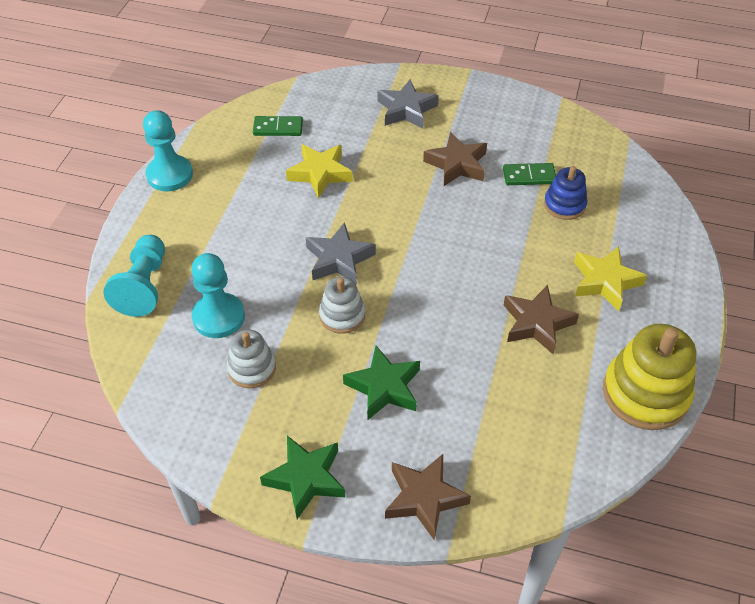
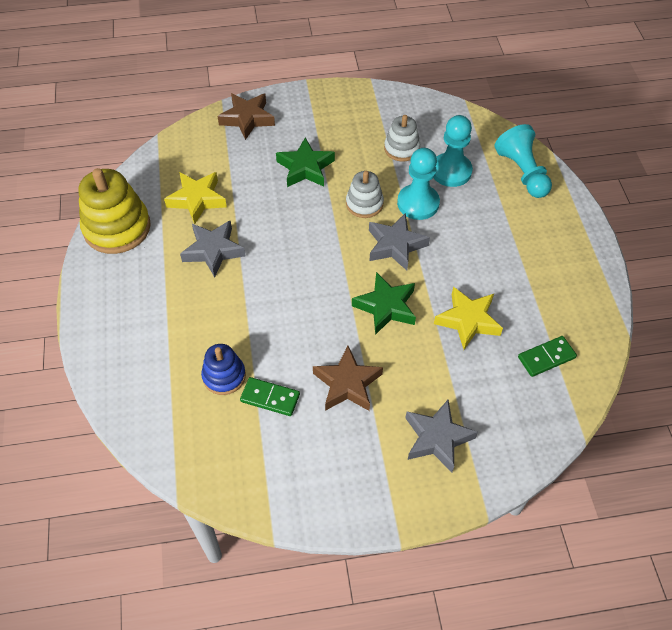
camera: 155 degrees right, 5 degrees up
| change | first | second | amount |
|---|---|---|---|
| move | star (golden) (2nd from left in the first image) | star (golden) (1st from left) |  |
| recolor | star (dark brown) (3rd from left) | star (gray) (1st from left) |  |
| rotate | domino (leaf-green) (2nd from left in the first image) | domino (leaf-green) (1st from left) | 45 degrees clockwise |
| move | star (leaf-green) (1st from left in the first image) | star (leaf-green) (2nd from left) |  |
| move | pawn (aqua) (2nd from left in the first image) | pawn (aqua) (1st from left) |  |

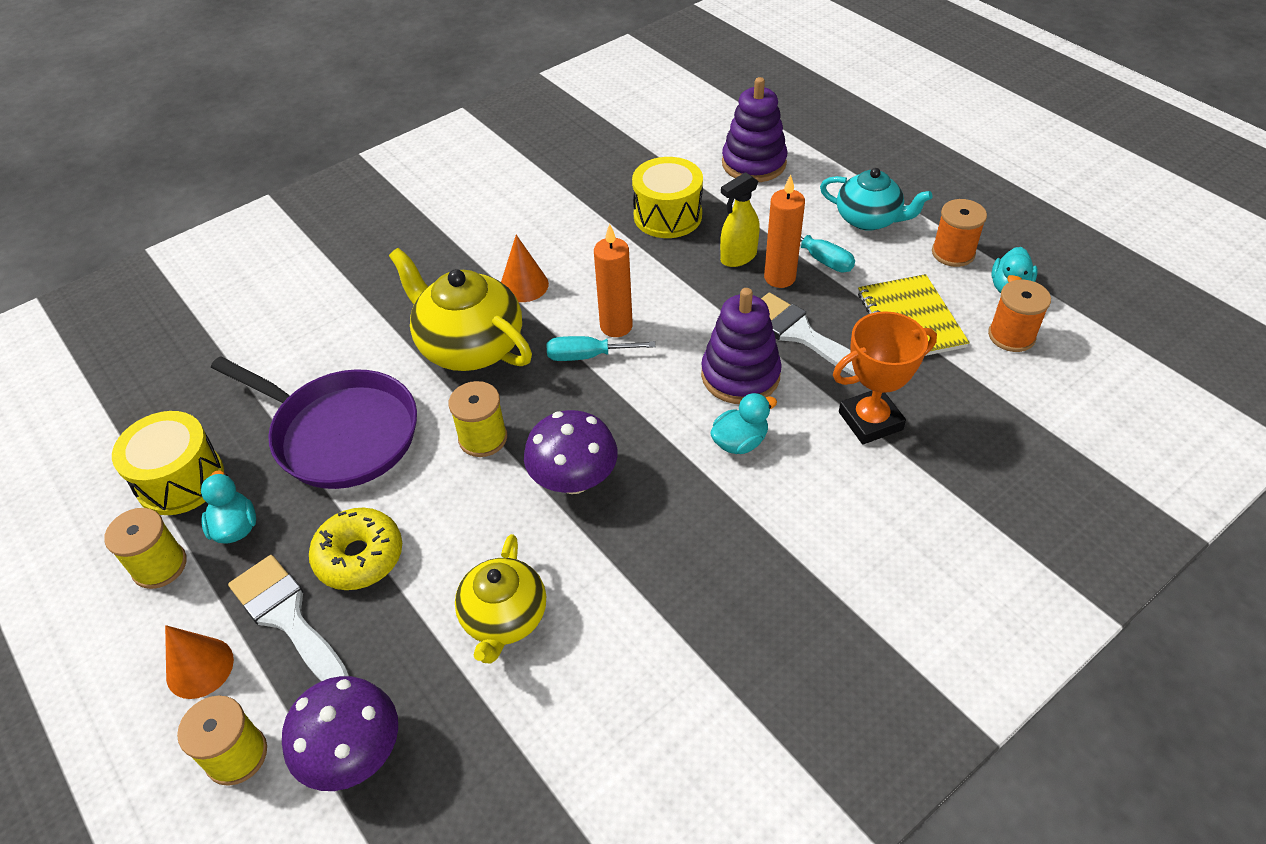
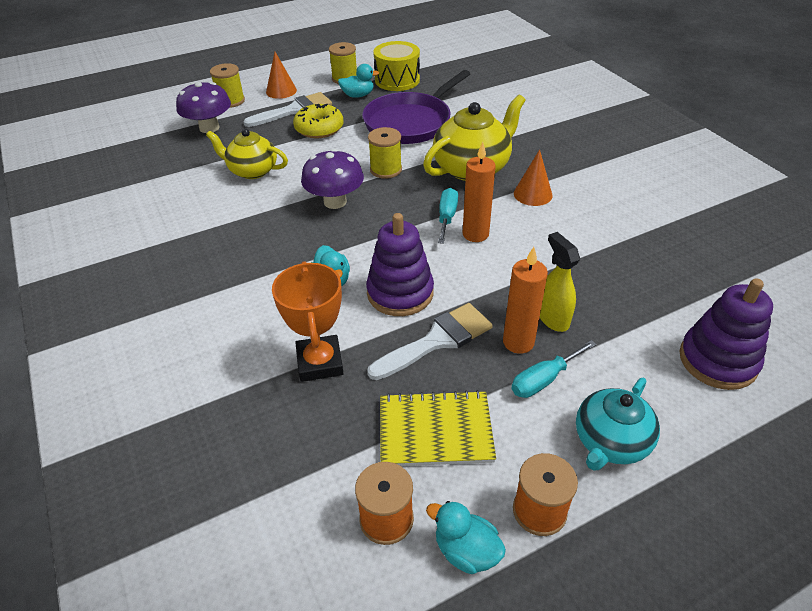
camera: 100 degrees right, 5 degrees down
| change | first | second | amount |
|---|---|---|---|
| delete | drum (golden) (2nd from left) |  |  |

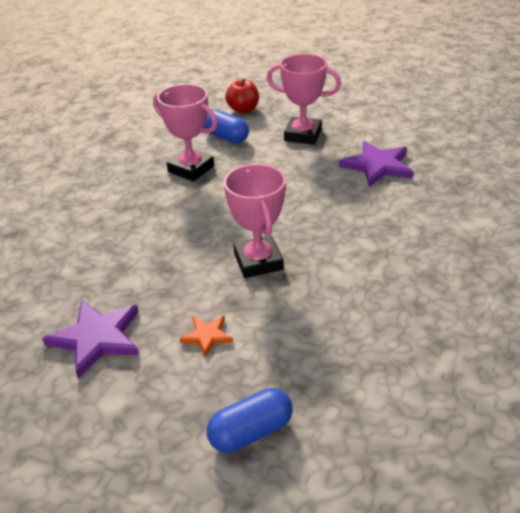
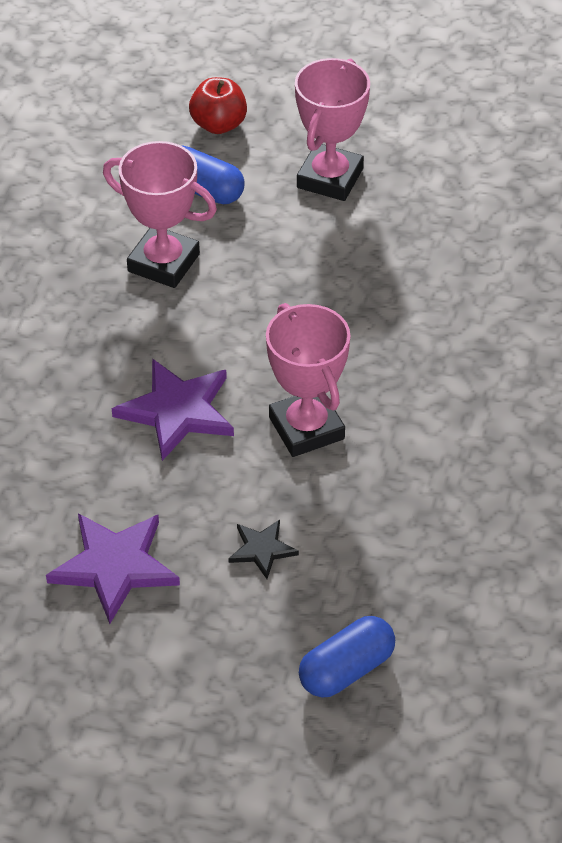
camera: 10 degrees left, 10 degrees up
| change | first | second | amount |
|---|---|---|---|
| move | star (purple) (2nd from left) |  |  |
| recolor | star (orange-coloured) | star (jet-black) |  |
| rotate | prize cup (rose-pink) (3rd from left) |  | 75 degrees counterclockwise |

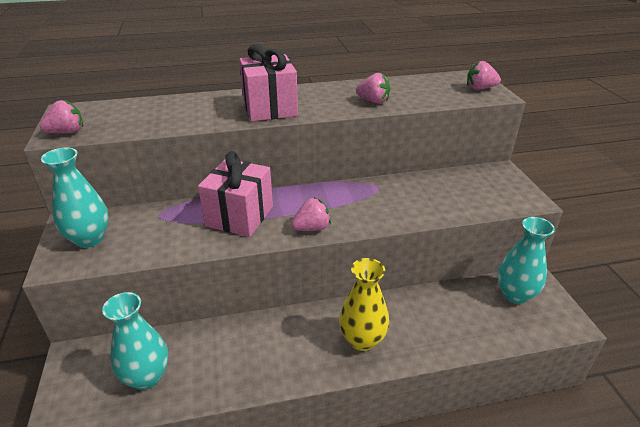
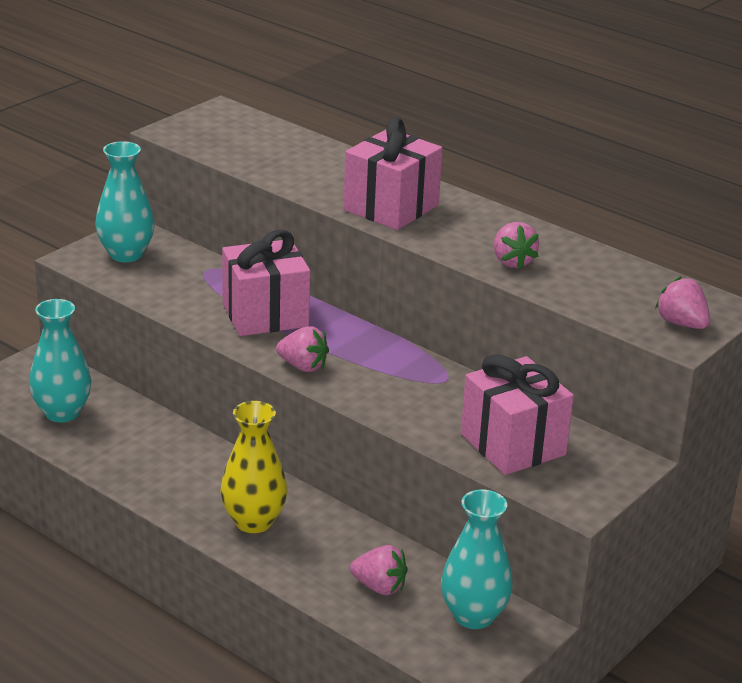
camera: 50 degrees right, 5 degrees down
| change | first | second | amount |
|---|---|---|---|
| move | strawberry (rose-pink) (1st from left in the first image) | strawberry (rose-pink) (2nd from left) |  |
| insert |  | gift (rose-pink) (3rd from left) |  |

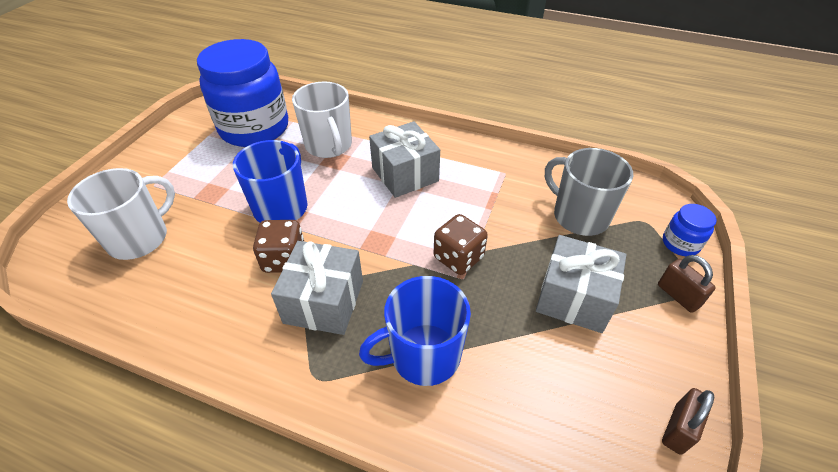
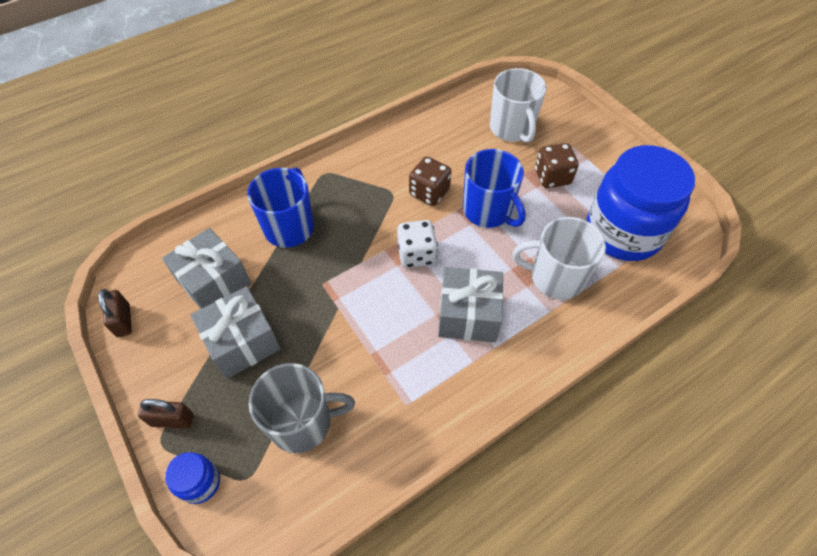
camera: 125 degrees right, 10 degrees up
| change | first | second | amount |
|---|---|---|---|
| move | gift (gray) (1st from left) |  |  |
| insert |  | dice (white) |  |
| move | dice (dark brown) (2nd from left) |  |  |

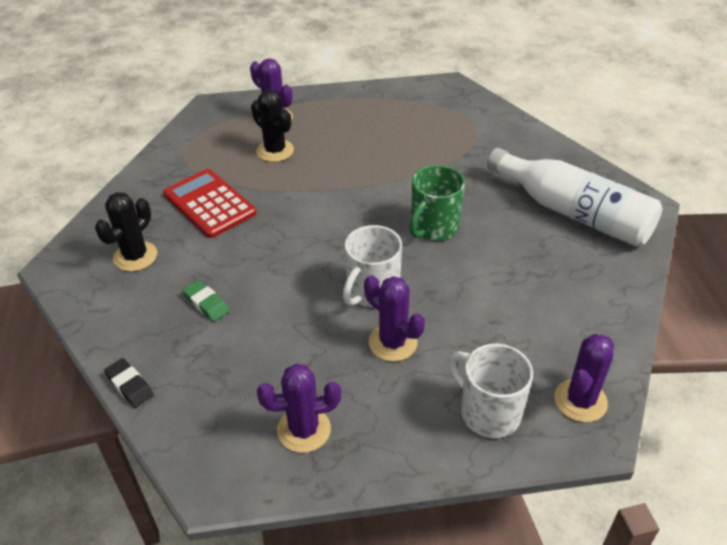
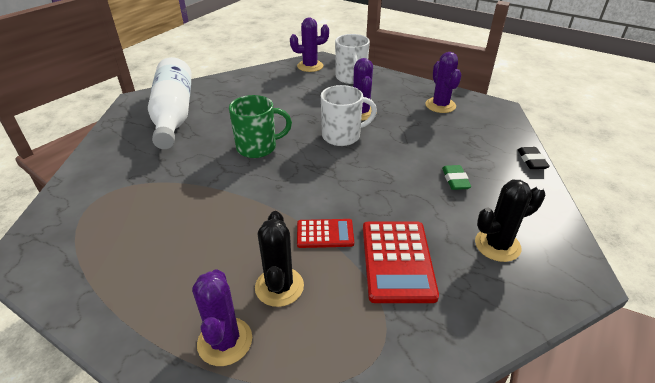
camera: 140 degrees left, 5 degrees down
| change | first | second | amount |
|---|---|---|---|
| insert |  | adding machine (scarlet) (1st from left) |  |
| rotate | prickly plant (purple) (2nd from left in the first image) | prickly plant (purple) (4th from left) | 45 degrees clockwise |

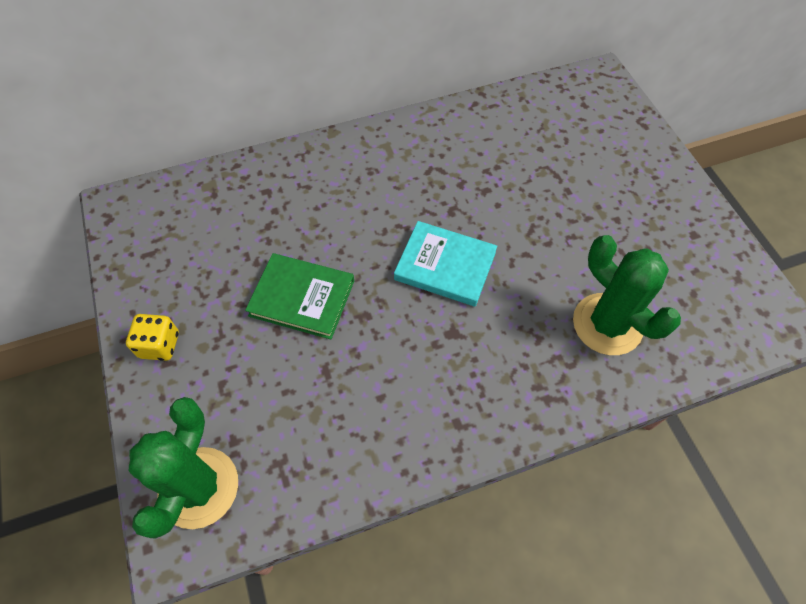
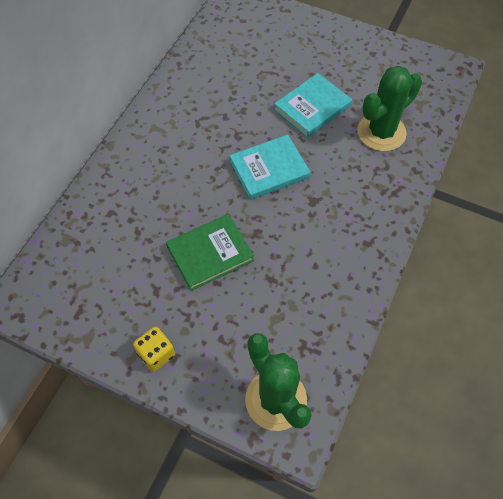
camera: 45 degrees left, 0 degrees up
| change | first | second | amount |
|---|---|---|---|
| insert |  | hardback (aqua) (2nd from left) |  |
| rotate | prickly plant (leaf-green) (2nd from left) |  | 45 degrees counterclockwise |

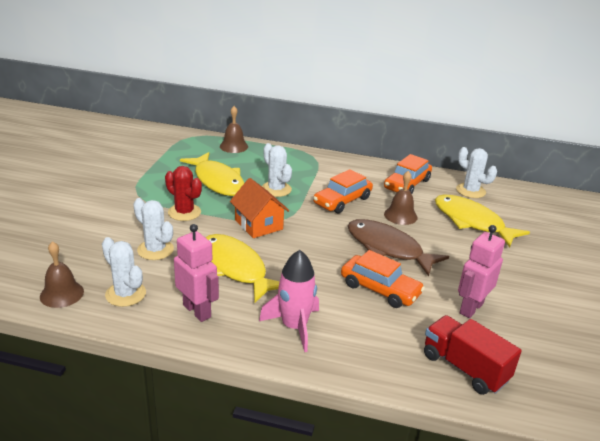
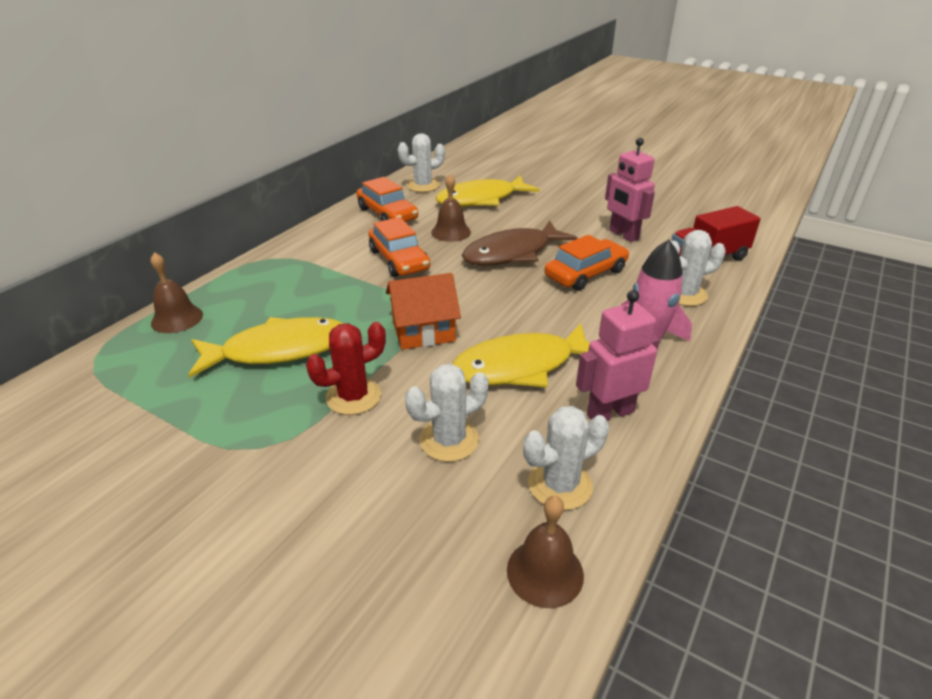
camera: 70 degrees left, 5 degrees up
| change | first | second | amount |
|---|---|---|---|
| move | prickly plant (white) (3rd from left in the first image) | prickly plant (white) (4th from left) |  |

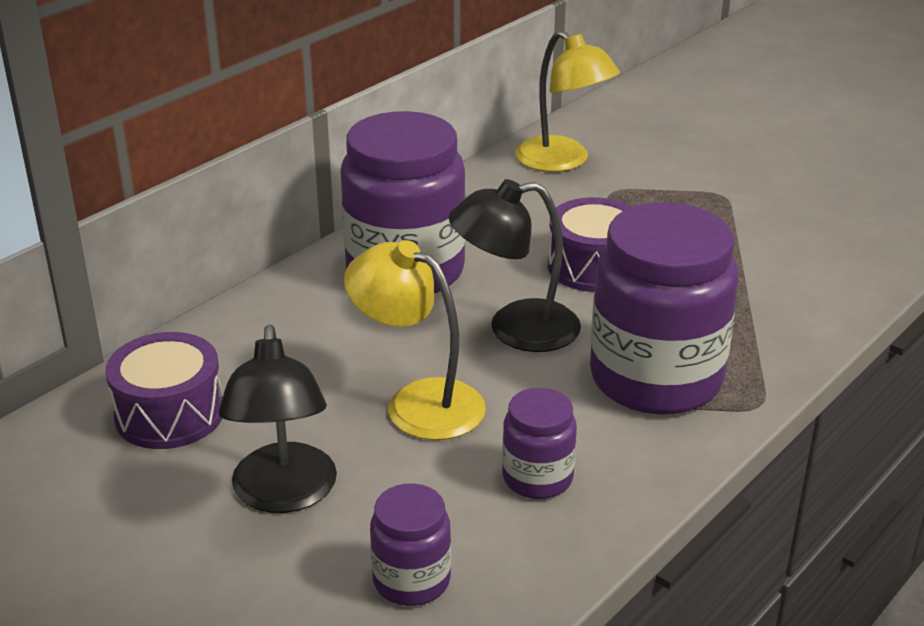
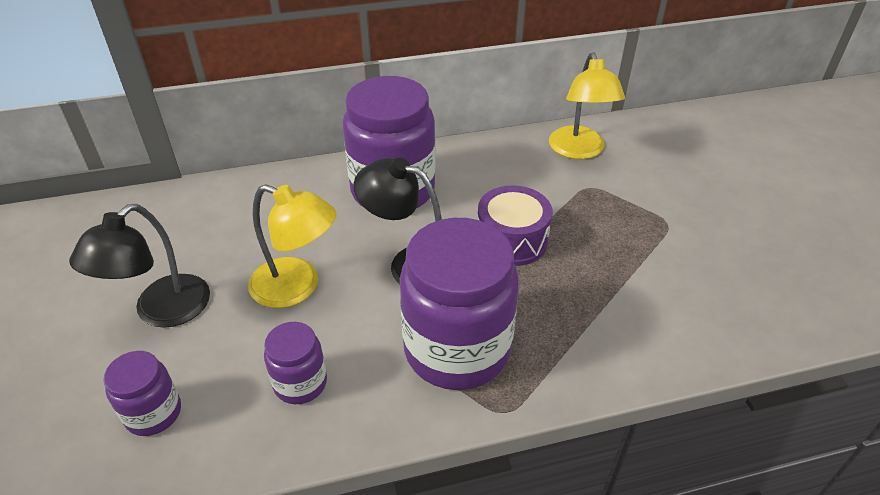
camera: 35 degrees right, 10 degrees up
| change | first | second | amount |
|---|---|---|---|
| rotate | lamp (golden) (1st from left) |  | 135 degrees clockwise |
| delete | drum (purple) (1st from left) |  |  |

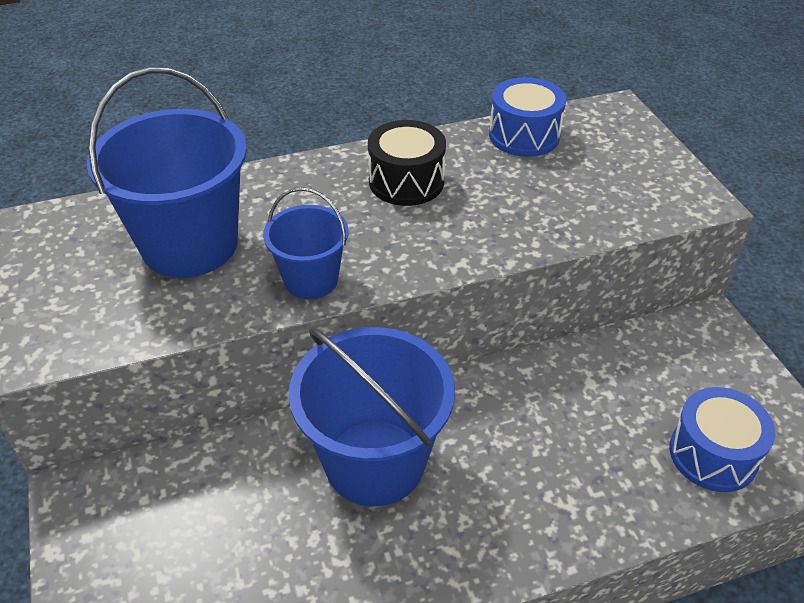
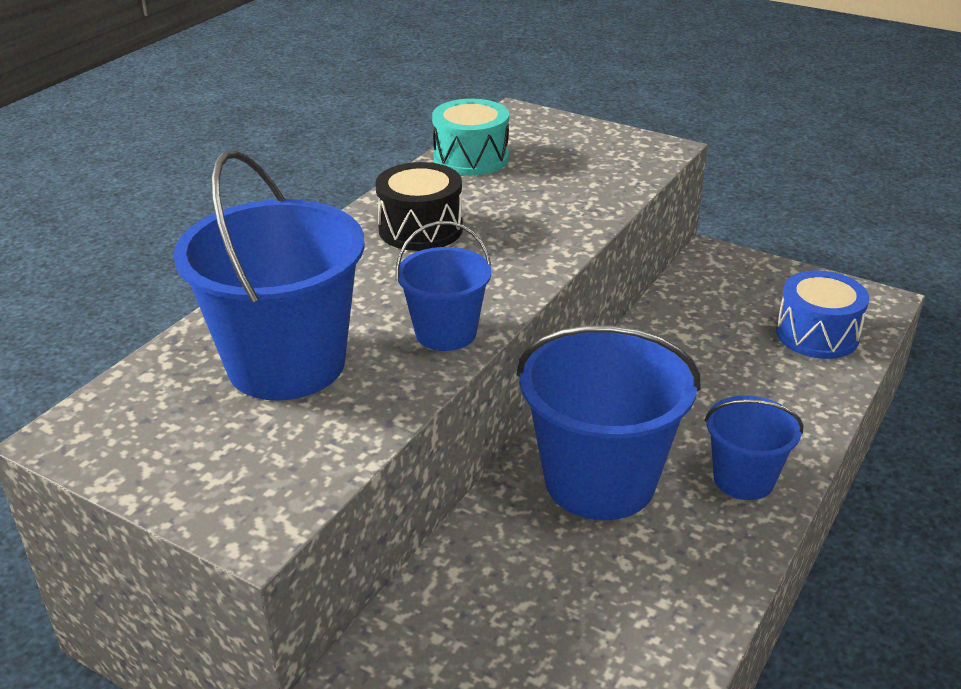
camera: 40 degrees left, 10 degrees down
| change | first | second | amount |
|---|---|---|---|
| recolor | drum (blue) (1st from left) | drum (aqua) |  |
| insert |  | pail (blue) (4th from left) |  |

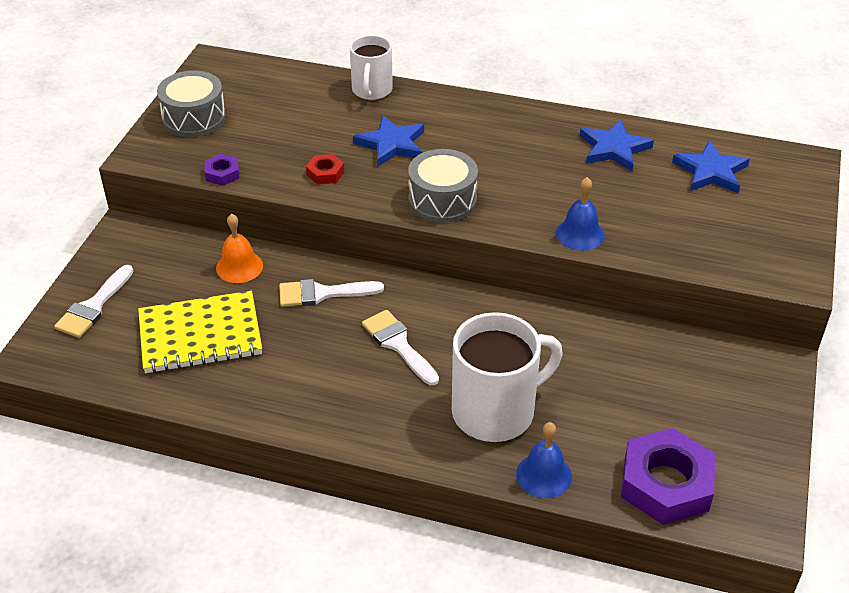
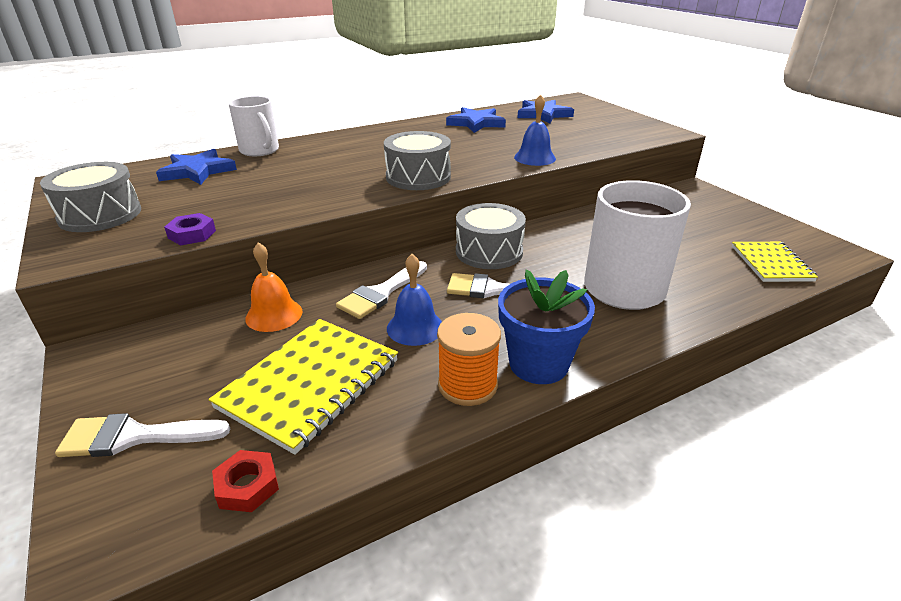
camera: 45 degrees left, 10 degrees down
| change | first | second | amount |
|---|---|---|---|
| rotate | paintbrush (white) (1st from left) |  | 105 degrees clockwise |
| move | star (blue) (1st from left) |  |  |
| move | hexagon nut (scarlet) |  |  |
| move | hand bell (blue) (1st from left) |  |  |
| insert |  | reel of thread (orange-coloured) |  |
| insert |  | drum (gray) (3rd from left) |  |
| insert |  | plant pot (blue) |  |
| replace | hexagon nut (purple) (2nd from left) | notepad (golden) (2nd from left) |  |

